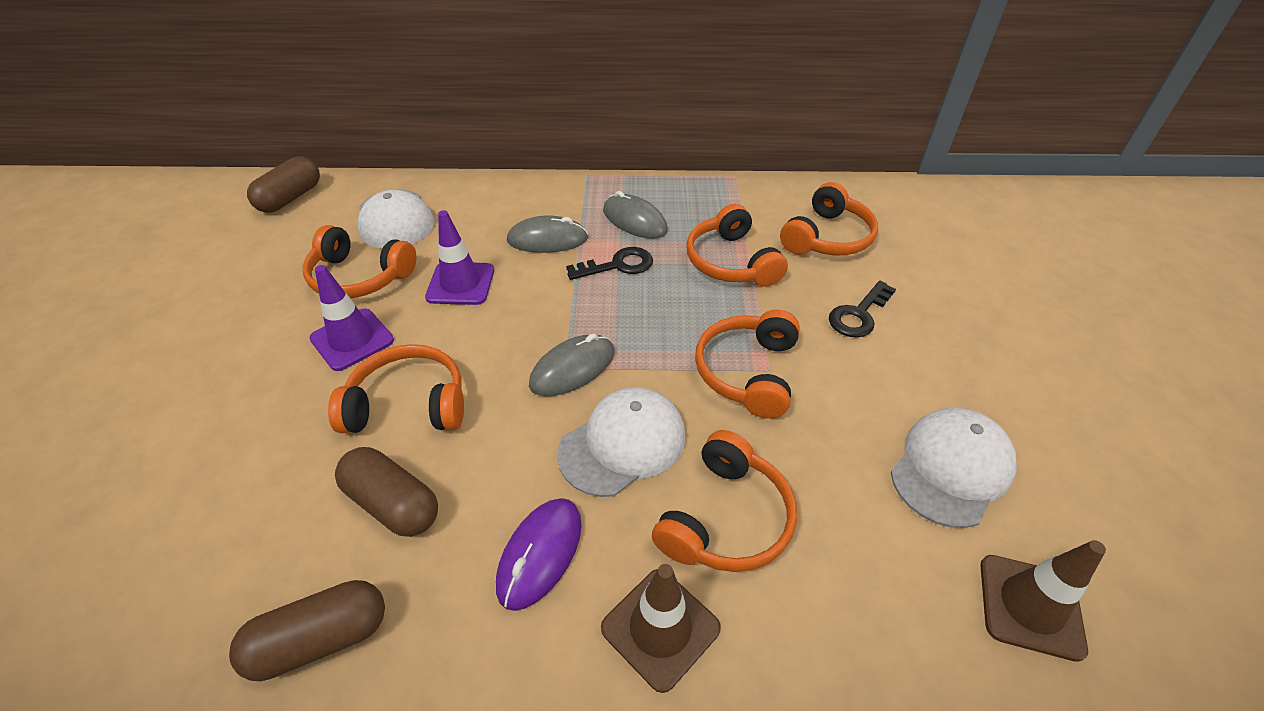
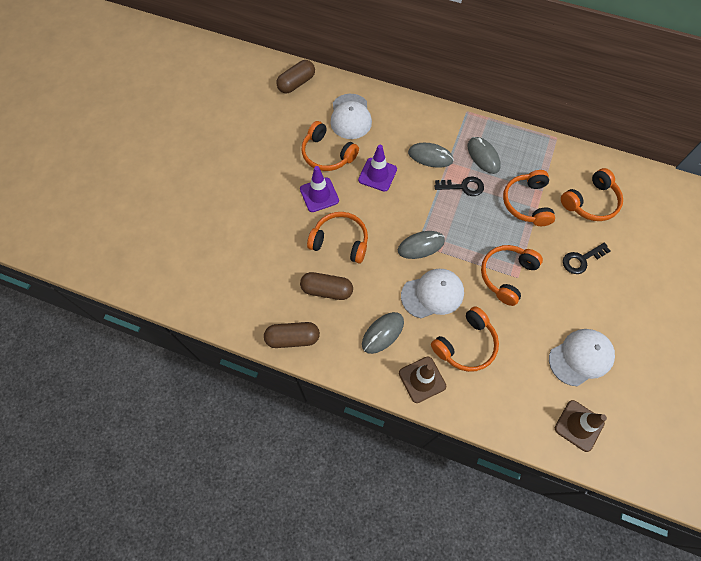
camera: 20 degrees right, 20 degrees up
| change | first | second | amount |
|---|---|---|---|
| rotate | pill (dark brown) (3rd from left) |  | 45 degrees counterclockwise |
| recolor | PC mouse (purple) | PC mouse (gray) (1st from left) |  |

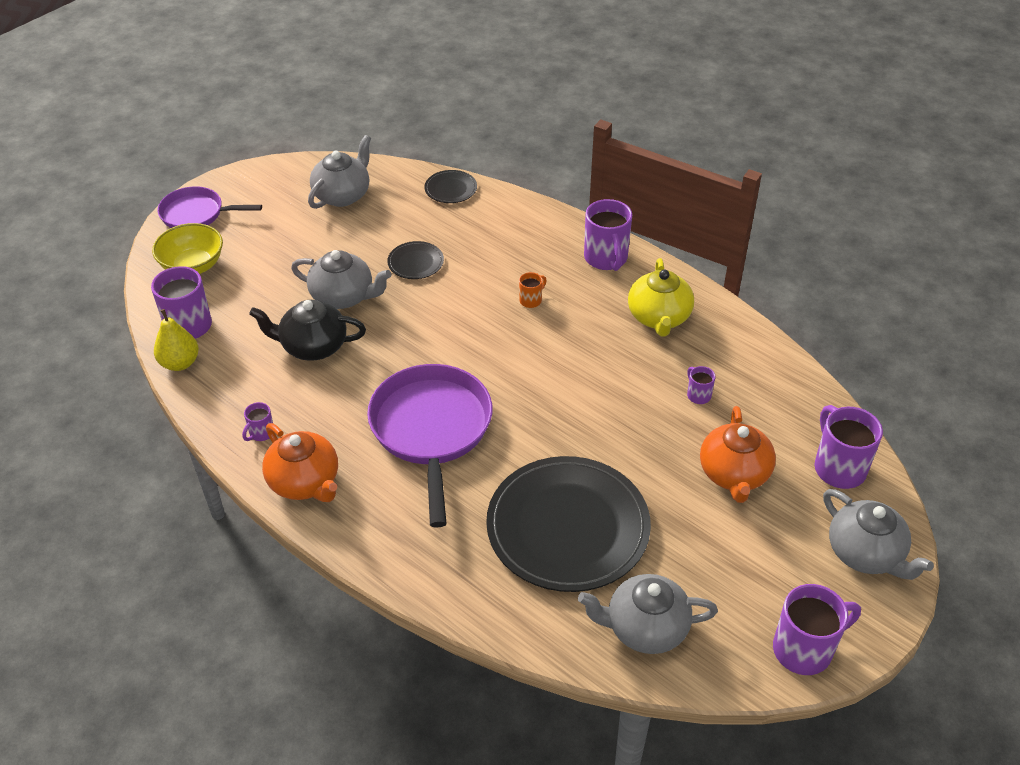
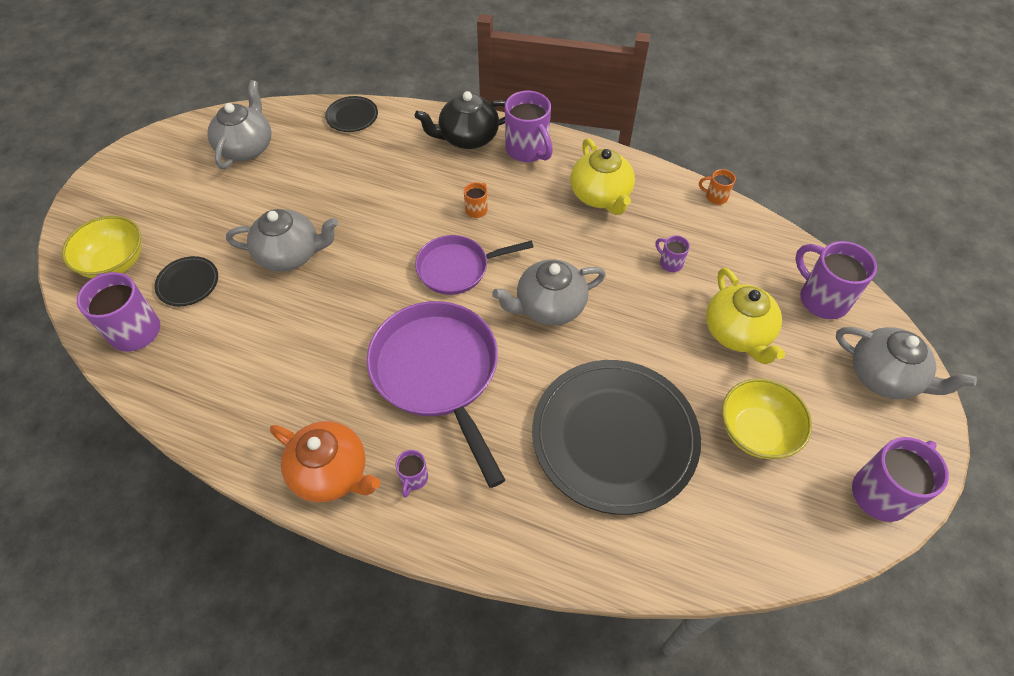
camera: 20 degrees left, 10 degrees up
| change | first | second | amount |
|---|---|---|---|
| move | plate (jet-black) (1st from left) |  |  |
| move | tea mug (purple) (2nd from left) |  |  |
| move | teapot (jet-black) |  |  |
| move | pan (purple) (1st from left in the first image) | pan (purple) (2nd from left) |  |
| move | teapot (gray) (3rd from left) |  |  |
| insert |  | tea mug (orange-coloured) (2nd from left) |  |
| recolor | teapot (orange-coloured) (2nd from left) | teapot (golden) (2nd from left) |  |
| insert |  | bowl (golden) (2nd from left) |  |
| delete | pear (golden) |  |  |

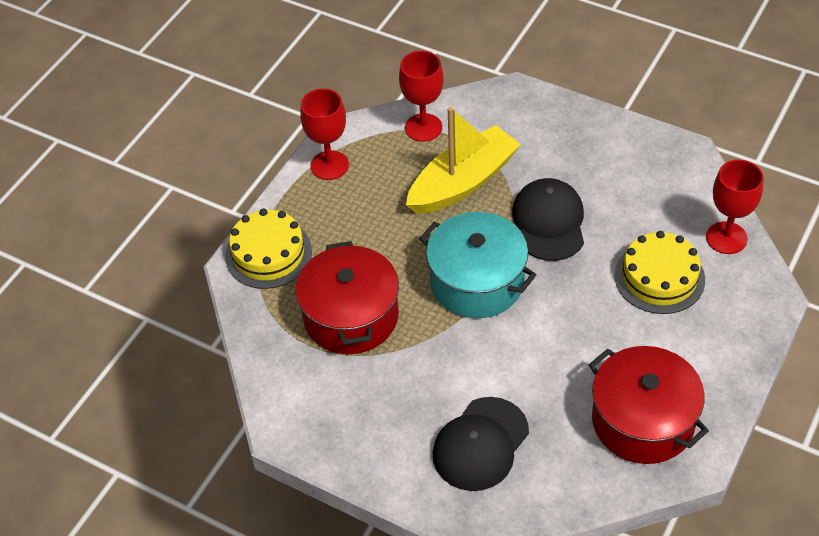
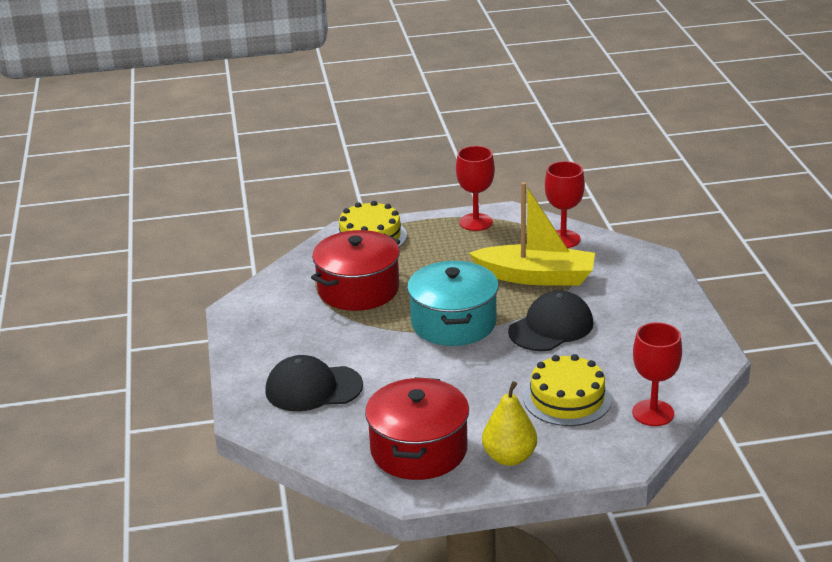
camera: 50 degrees right, 20 degrees down
| change | first | second | amount |
|---|---|---|---|
| insert |  | pear (golden) |  |

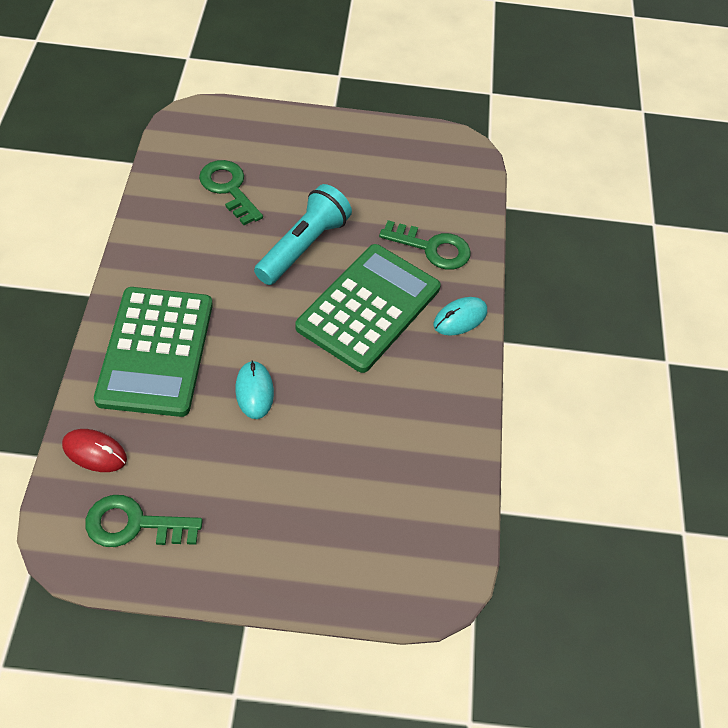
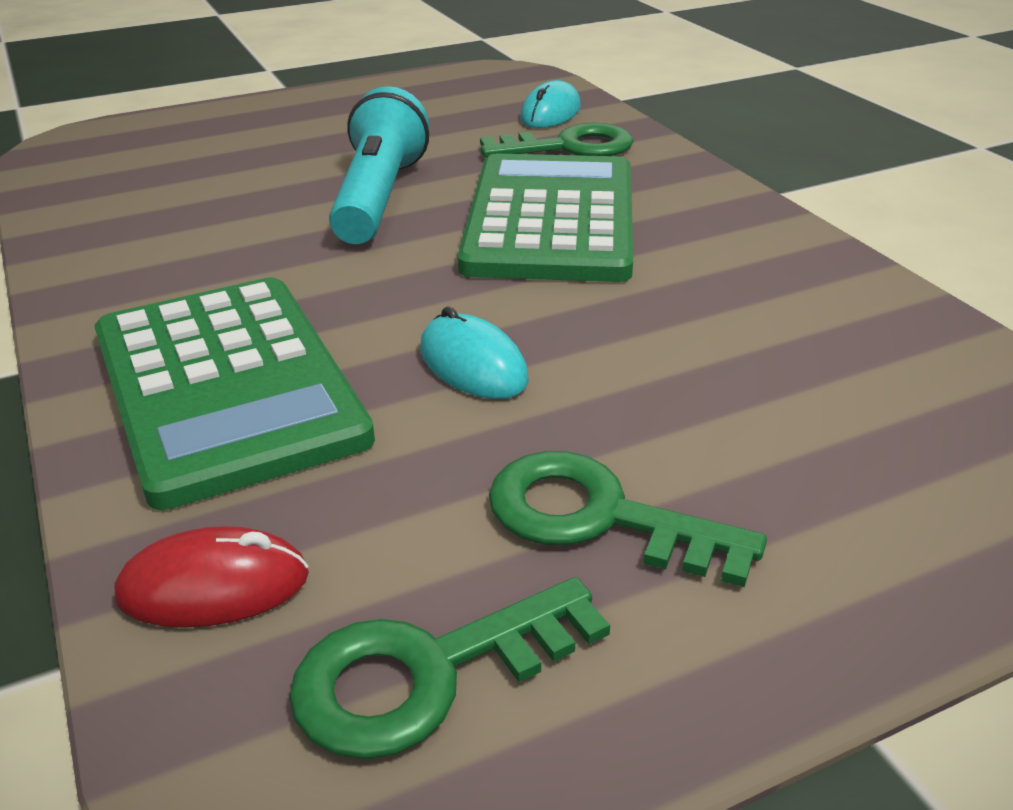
camera: 25 degrees left, 20 degrees down
| change | first | second | amount |
|---|---|---|---|
| move | key (leaf-green) (2nd from left in the first image) | key (leaf-green) (3rd from left) |  |
| move | PC mouse (aqua) (2nd from left) |  |  |

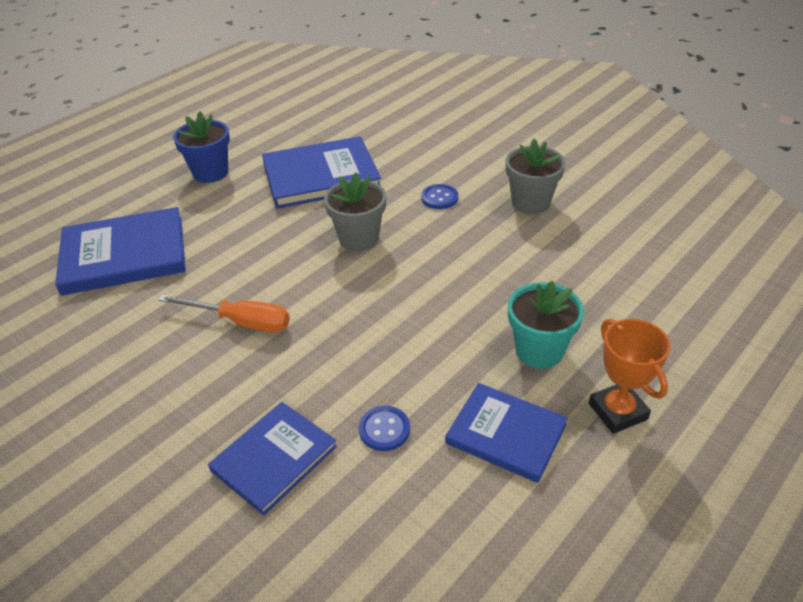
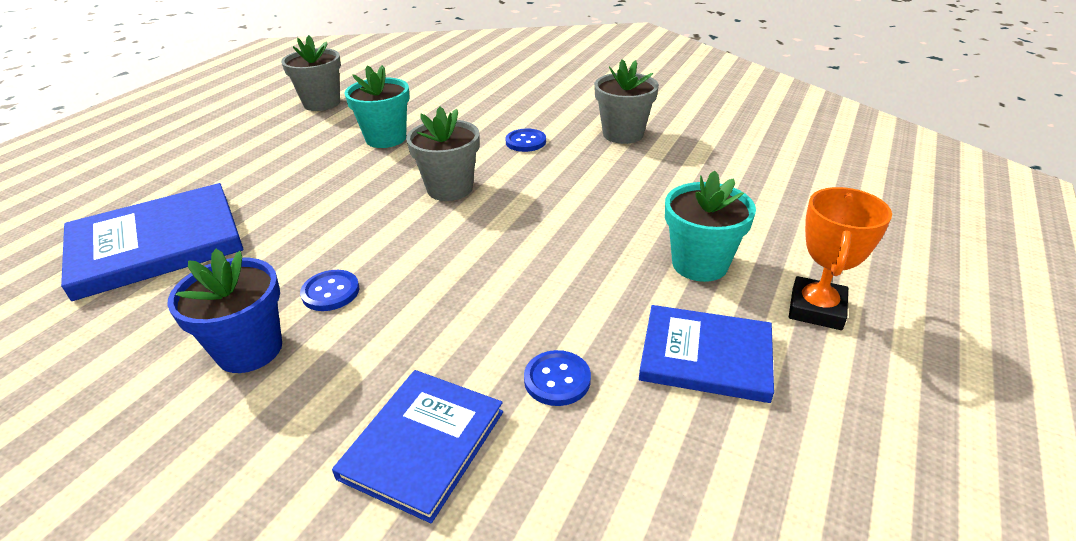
camera: 15 degrees left, 5 degrees down
| change | first | second | amount |
|---|---|---|---|
| move | plant pot (blue) |  |  |
| insert |  | plant pot (gray) (1st from left) |  |
| replace | flat screwdriver (orange-coloured) | shirt button (blue) (1st from left) |  |
| replace | hardback (blue) (3rd from left) | plant pot (aqua) (1st from left) |  |
| rotate | prize cup (orange-coloured) |  | 60 degrees clockwise |

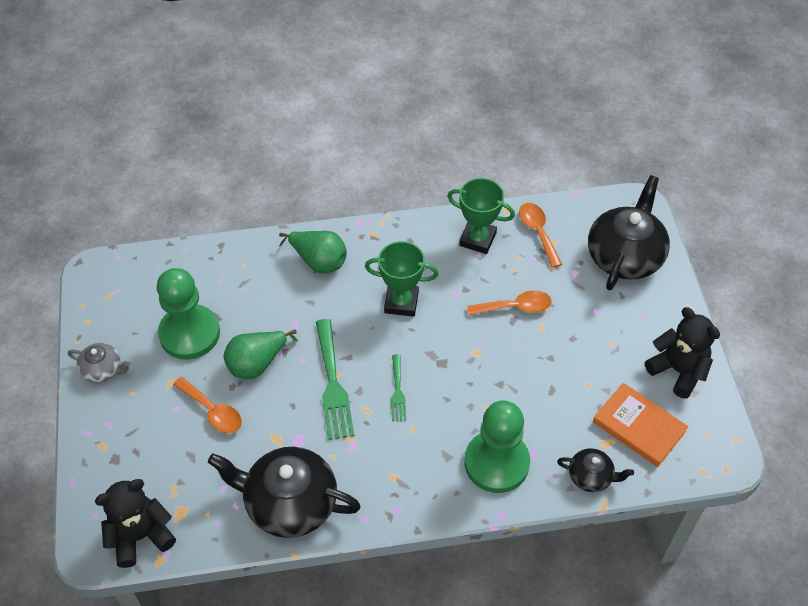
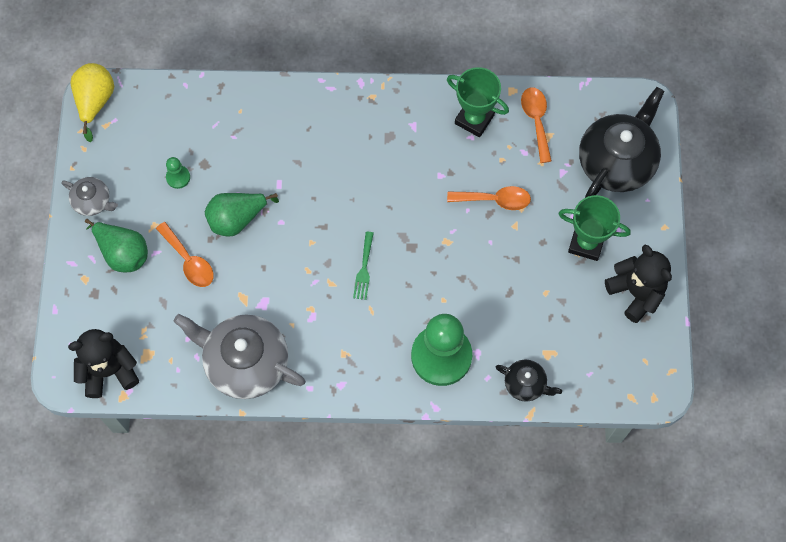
camera: 10 degrees right, 15 degrees up
| change | first | second | amount |
|---|---|---|---|
| insert |  | pear (golden) |  |
| move | pear (leaf-green) (2nd from left in the first image) | pear (leaf-green) (1st from left) |  |
| resize | pawn (leaf-green) (1st from left) |  | x0.41 |
| recolor | teapot (jet-black) (1st from left) | teapot (gray) (2nd from left) |  |
| move | prize cup (leaf-green) (1st from left in the first image) | prize cup (leaf-green) (2nd from left) |  |
| delete | dinner fork (leaf-green) (1st from left) |  |  |
| delete | hardback (orange-coloured) |  |  |

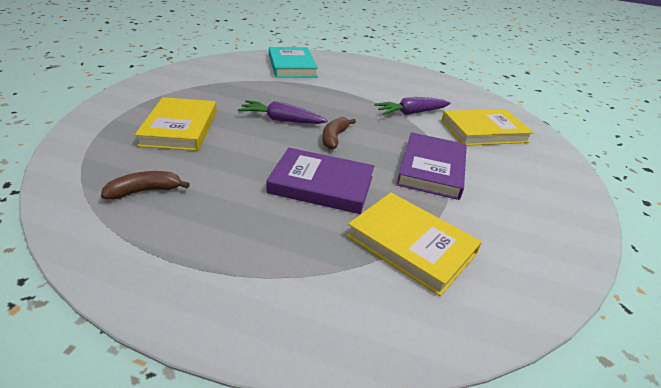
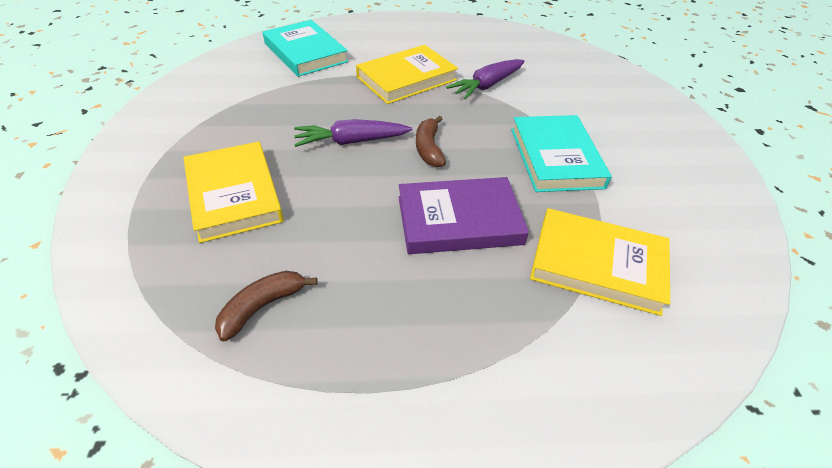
camera: 20 degrees left, 10 degrees up
| change | first | second | amount |
|---|---|---|---|
| move | hardback (golden) (3rd from left in the first image) | hardback (golden) (2nd from left) |  |
| recolor | hardback (purple) (2nd from left) | hardback (aqua) (2nd from left) |  |

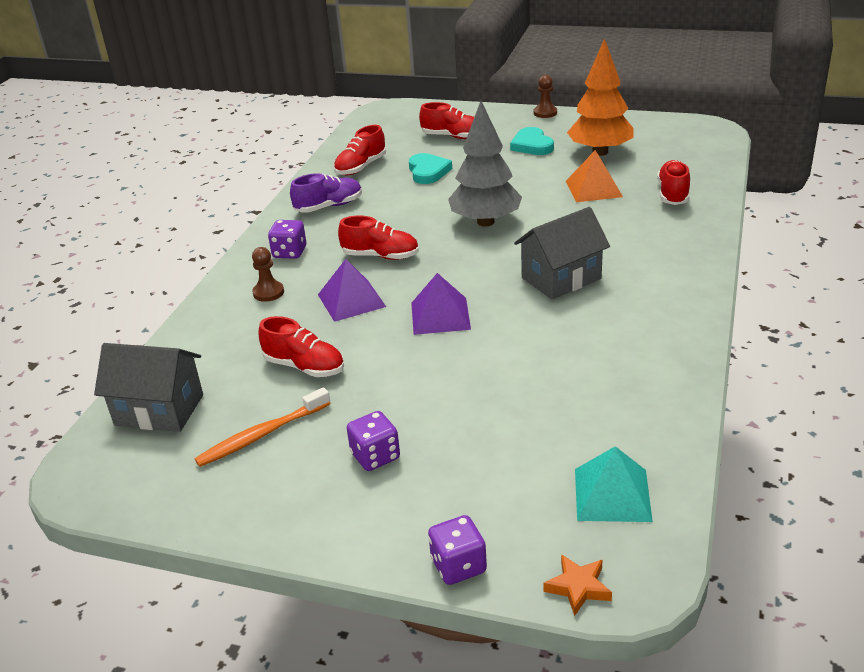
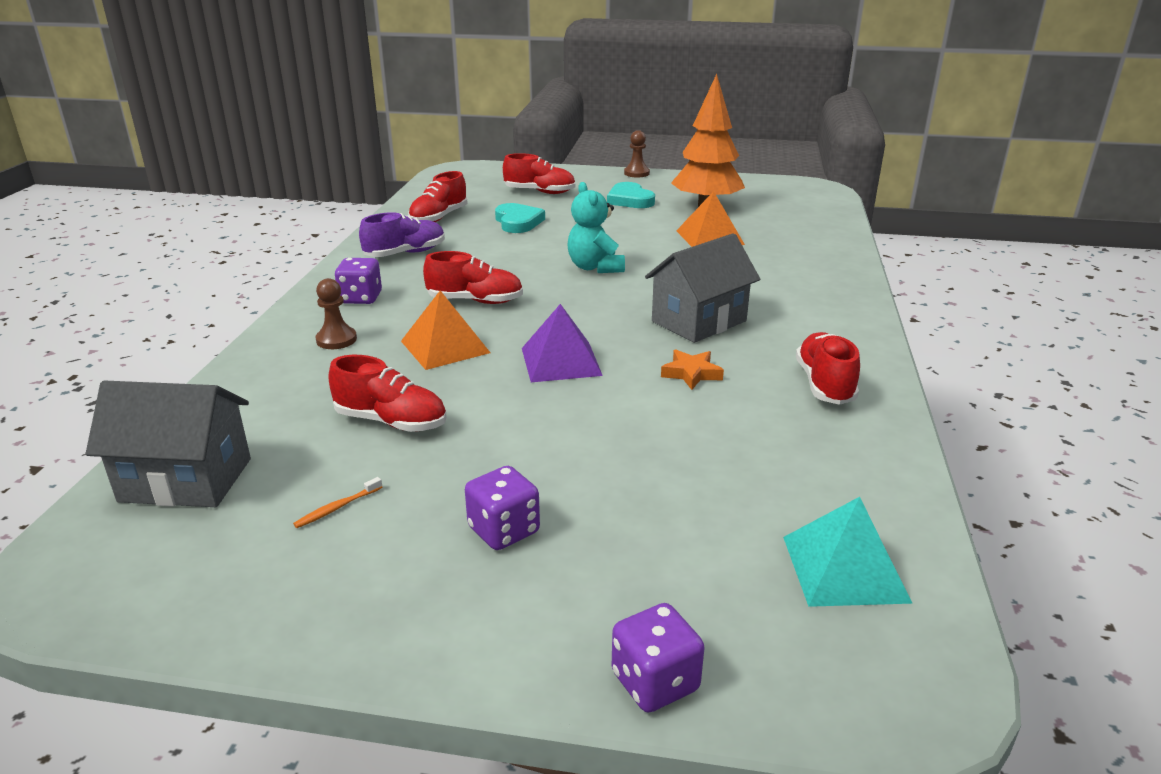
camera: 10 degrees left, 5 degrees down
| change | first | second | amount |
|---|---|---|---|
| resize | toothbrush (orange-coloured) |  | x0.46 |
| recolor | solid pyramid (purple) (1st from left) | solid pyramid (orange-coloured) (1st from left) |  |
| replace | tree (gray) | teddy (aqua) |  |
| move | star (orange-coloured) |  |  |
| move | sneaker (scarlet) (5th from left) |  |  |

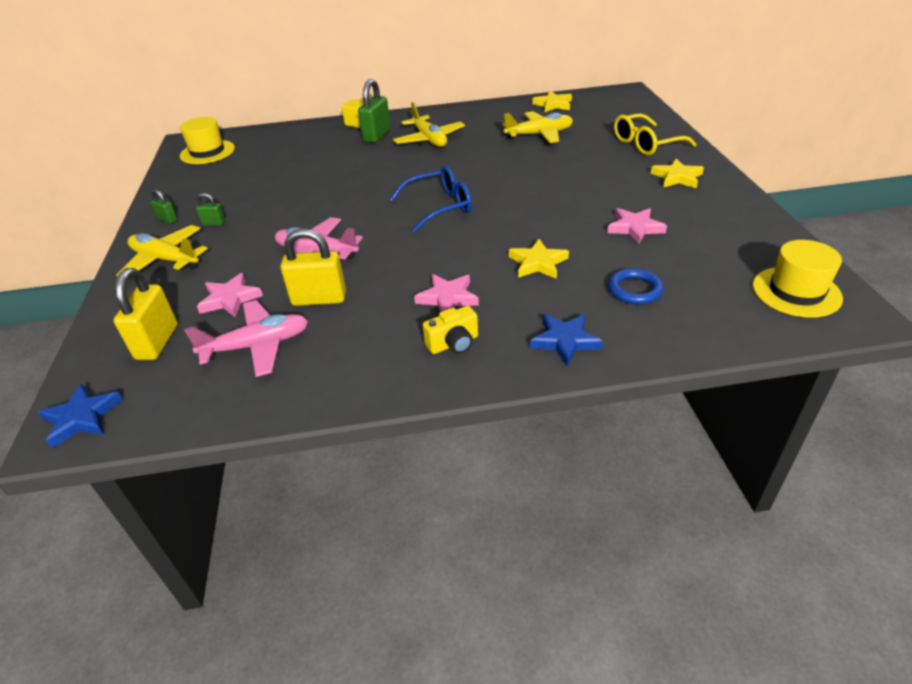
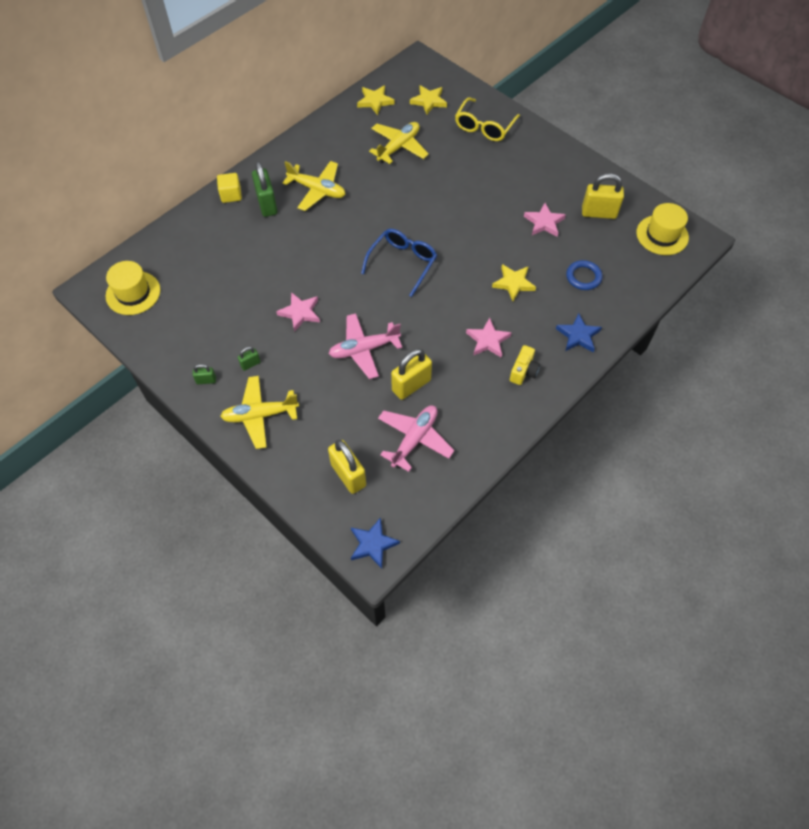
camera: 40 degrees left, 20 degrees up
| change | first | second | amount |
|---|---|---|---|
| move | star (rose-pink) (1st from left) |  |  |
| move | star (golden) (3rd from left in the first image) | star (golden) (2nd from left) |  |
| insert |  | lock (golden) (3rd from left) |  |

